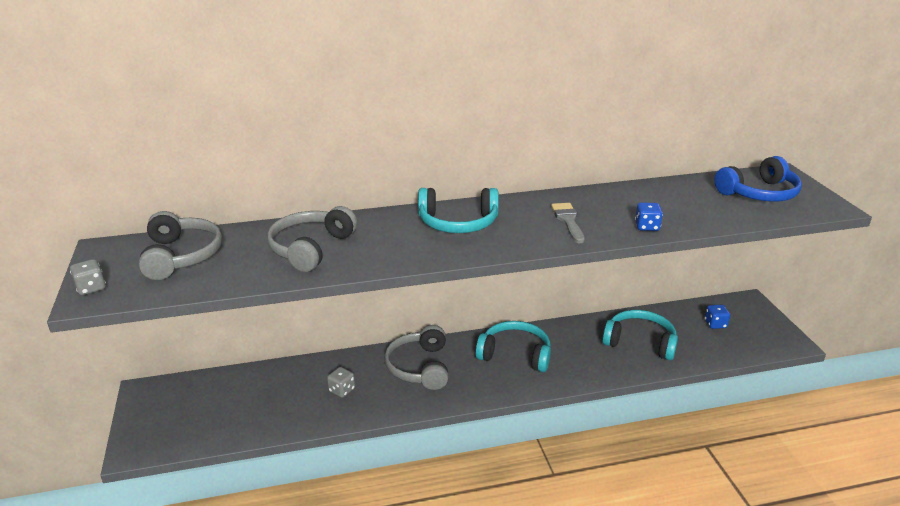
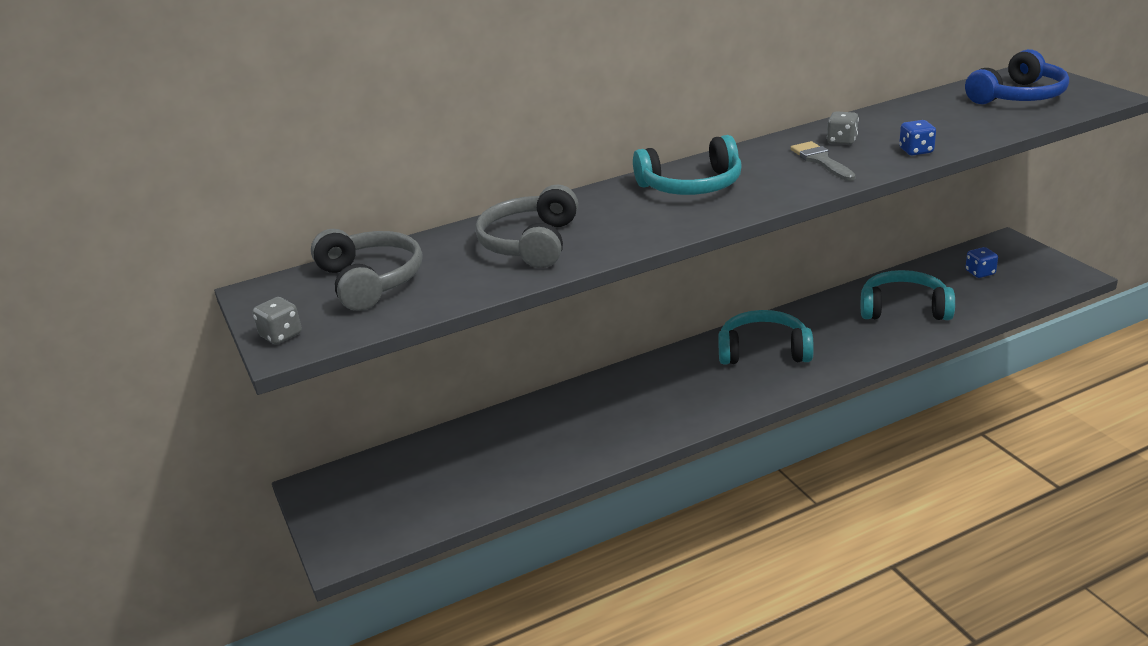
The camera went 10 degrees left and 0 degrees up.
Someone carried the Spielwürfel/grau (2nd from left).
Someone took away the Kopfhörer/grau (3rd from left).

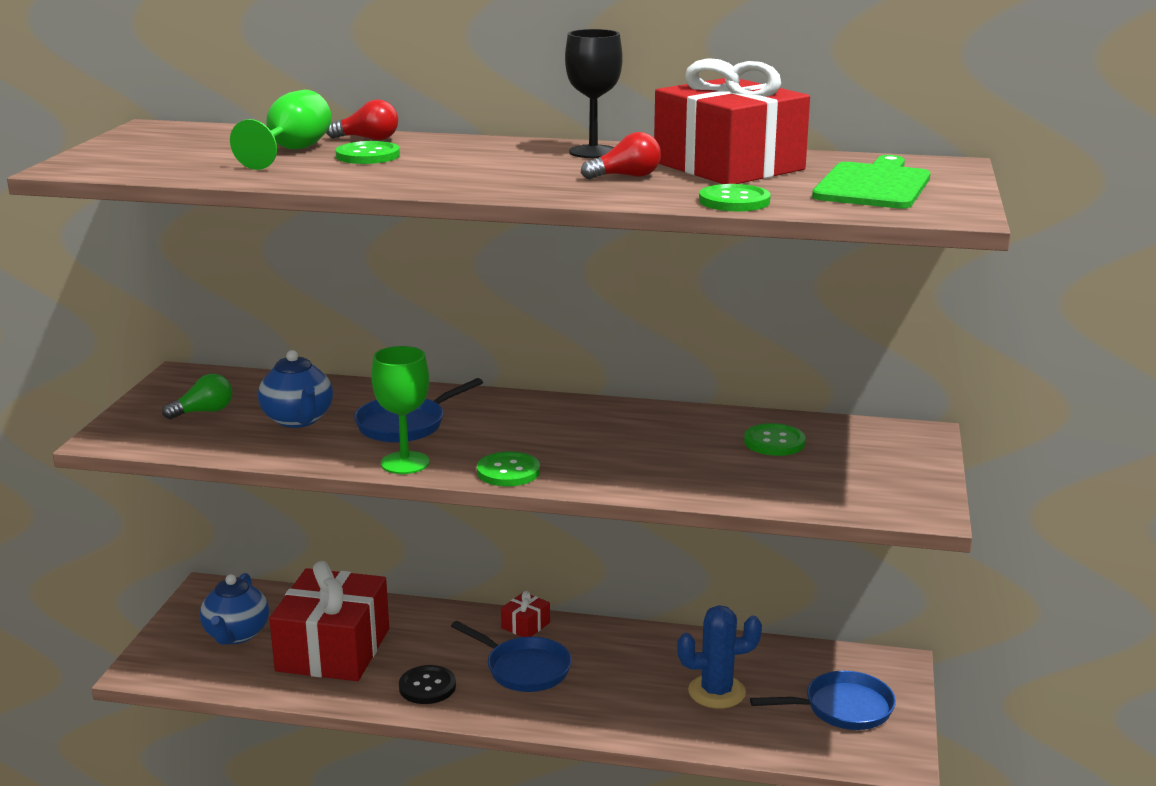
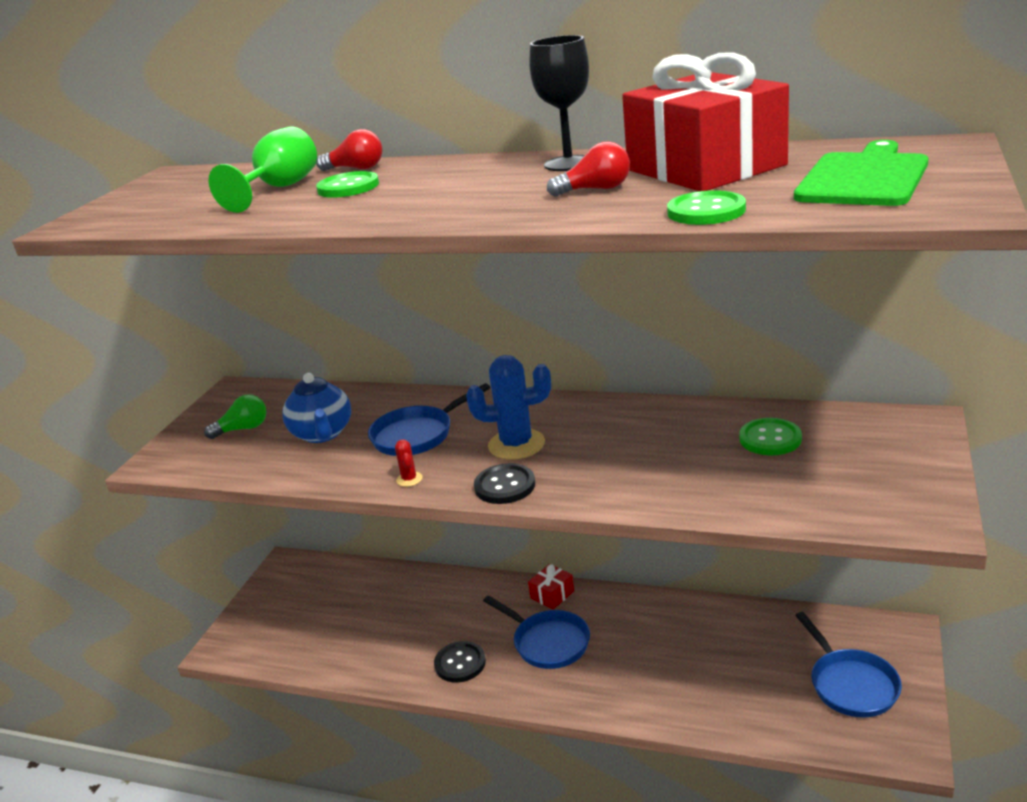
The camera went 10 degrees right and 5 degrees up.
Someone took away the Teekanne/blau (1st from left).
Someone took away the Geschenk/rot (1st from left).
Someone swapped the Kelch/grün (2nd from left) for the Kaktus/rot.
Someone repainted the Knopf/grün (2nd from left), which became the Knopf/schwarz (2nd from left).
Someone carried the Kaktus/blau.
Someone rotated the Pfanne/blau (3rd from left) by 75 degrees clockwise.

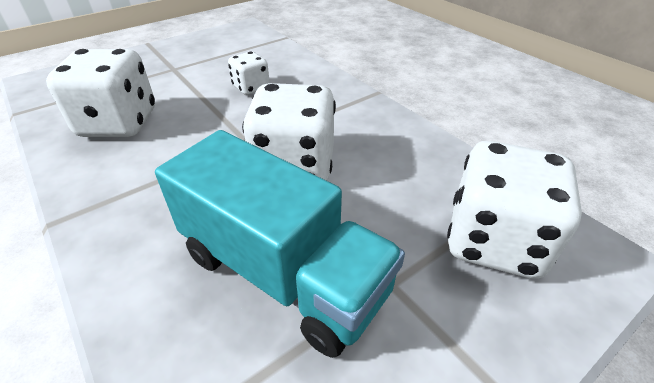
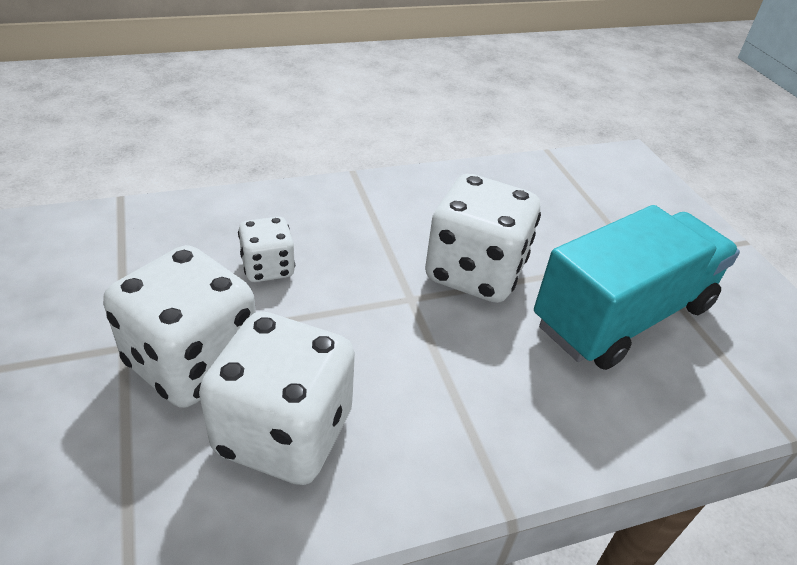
The camera went 75 degrees left and 0 degrees up.
Someone carried the Spielwürfel/weiß (4th from left in the first image).

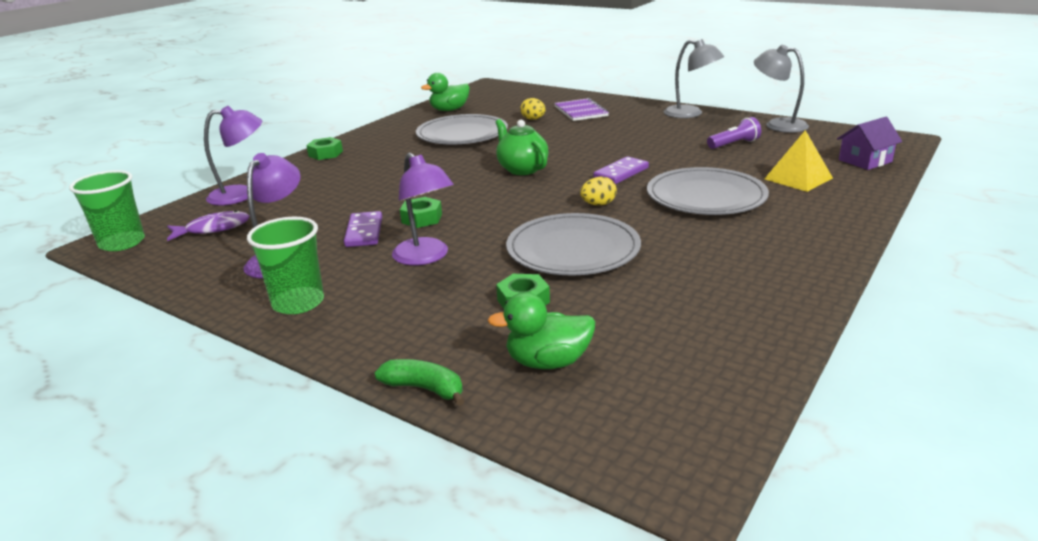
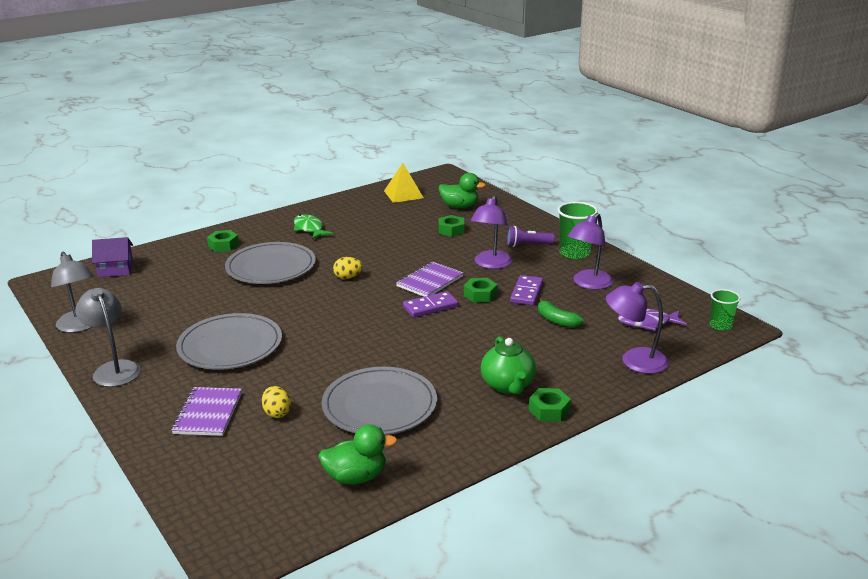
The camera went 160 degrees left and 0 degrees up.
Someone scaled the Becher/grün (1st from left in the first image) by 0.62.
Someone carried the Banane/grün.
Someone rotated the Lampe/lila (3rd from left in the first image) by 150 degrees counterclockwise.
Someone carried the Teekanne/grün.
Someone carried the Teller/grau (2nd from left in the first image).
Someone carried the Dominostein/lila (2nd from left in the first image).
Someone carried the Taschenlampe/lila.
Someone carried the Pyramide/gelb.
Someone put down the Sechskantmutter/grün (1st from left).
Someone put down the Fisch/grün.
Someone put down the Notizbuch/lila (2nd from left).

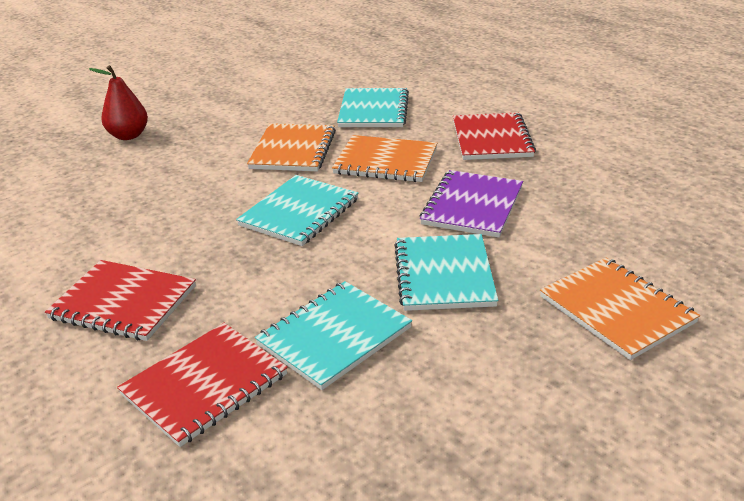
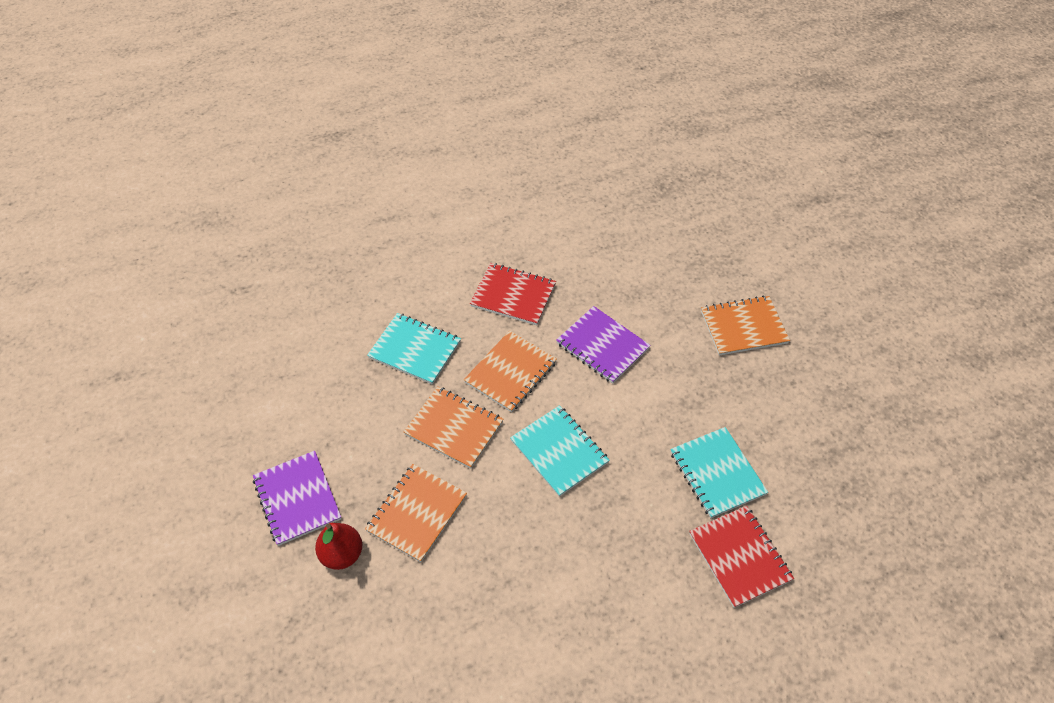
The camera went 70 degrees left and 20 degrees up.
Someone took away the Notizbuch/rot (1st from left).
Someone took away the Notizbuch/türkis (4th from left).
Someone put down the Notizbuch/lila (1st from left).
Someone put down the Notizbuch/orange (1st from left).

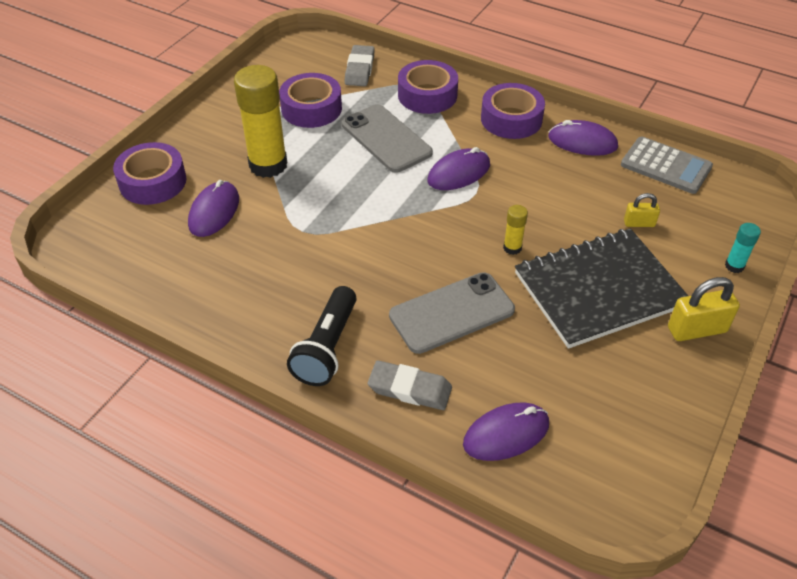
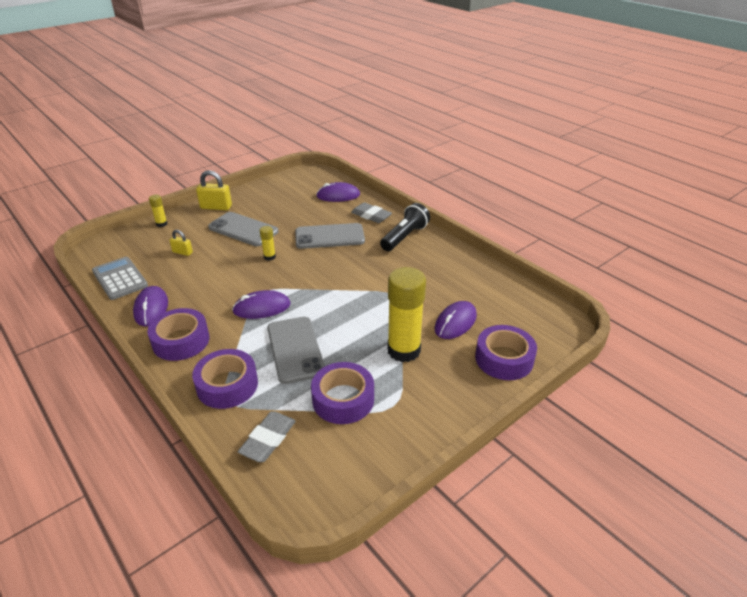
The camera went 160 degrees left and 10 degrees down.
Someone swapped the Notizbuch/schwarz for the Handy/grau (1st from left).
Someone rotated the Computermaus/lila (4th from left in the first image) by 45 degrees clockwise.
Someone repainted the Klebestift/türkis, which became the Klebestift/gelb (1st from left).

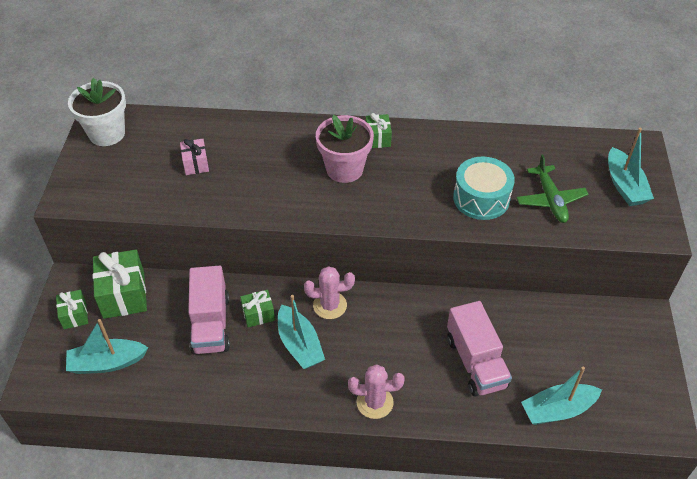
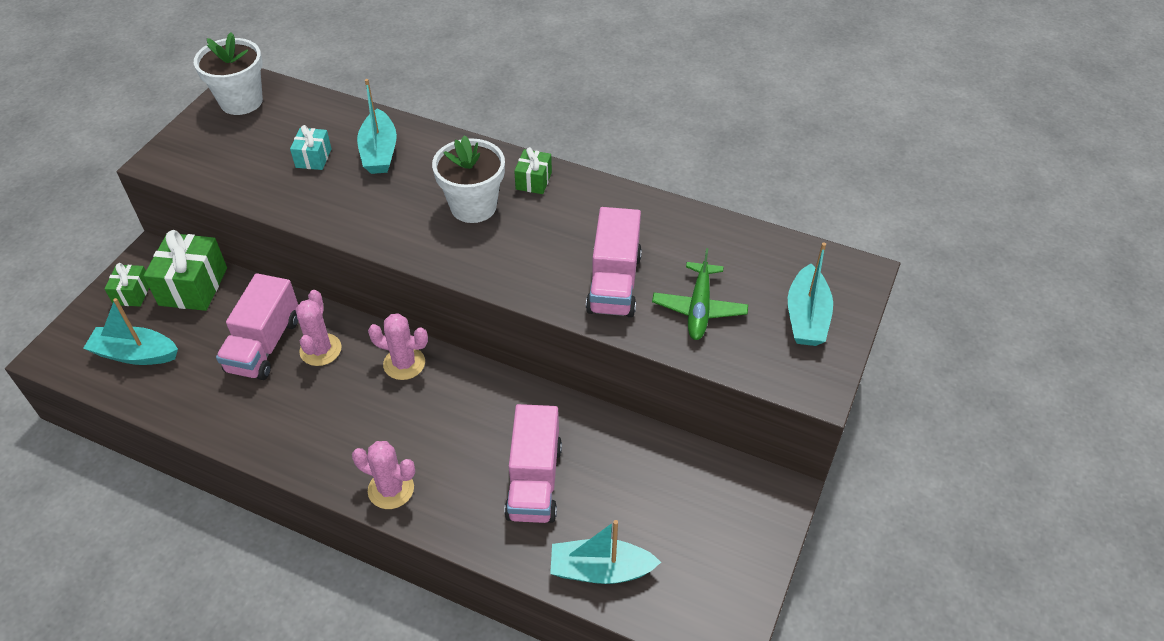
The camera went 20 degrees right and 0 degrees up.
Someone repainted the Geschenk/rosa, which became the Geschenk/türkis.
Someone swapped the Geschenk/grün (3rd from left) for the Kaktus/rosa (1st from left).
Someone carried the Boot/türkis (2nd from left).
Someone repainted the Blumentopf/rosa, which became the Blumentopf/weiß (2nd from left).
Someone swapped the Trommel/türkis for the Lastwagen/rosa (3rd from left).

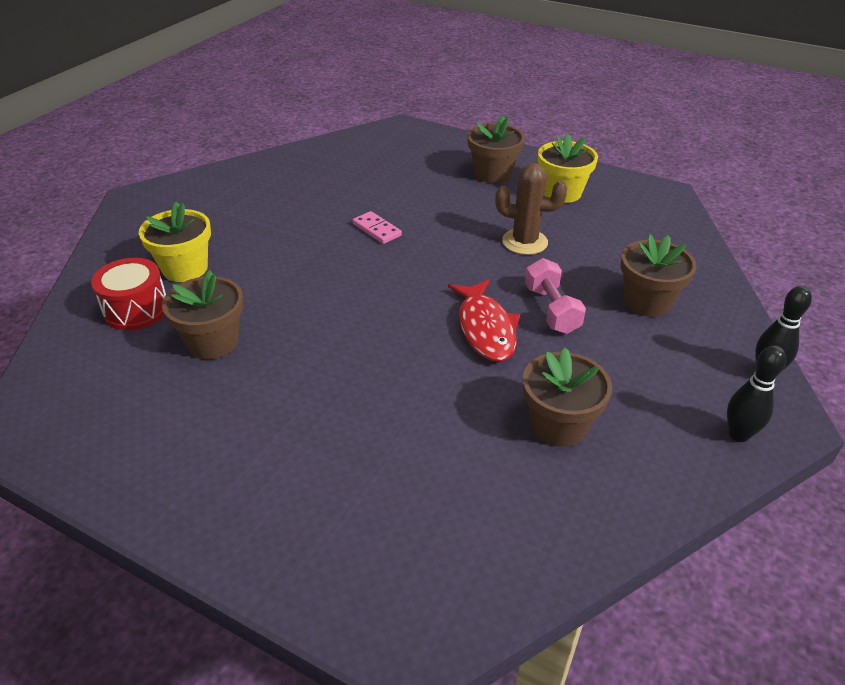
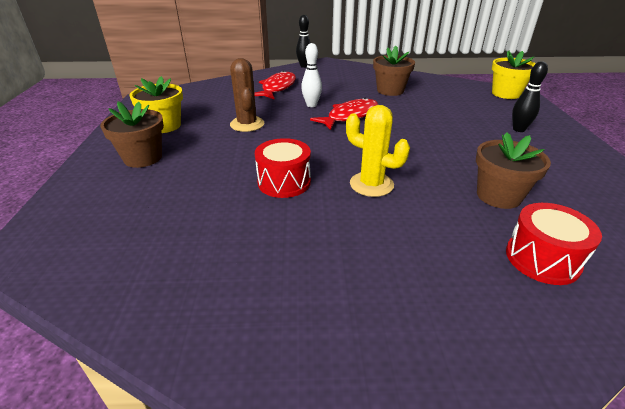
The camera went 120 degrees left and 5 degrees down.
Someone carried the Blumentopf/gelb (1st from left in the first image).
Someone swapped the Dominostein/rosa for the Trommel/rot (1st from left).
Someone swapped the Hantel/rosa for the Bowlingkegel/weiß.
Someone swapped the Blumentopf/braun (4th from left) for the Fisch/rot (1st from left).
Someone carried the Bowlingkegel/schwarz (1st from left in the first image).
Someone put down the Kaktus/gelb.

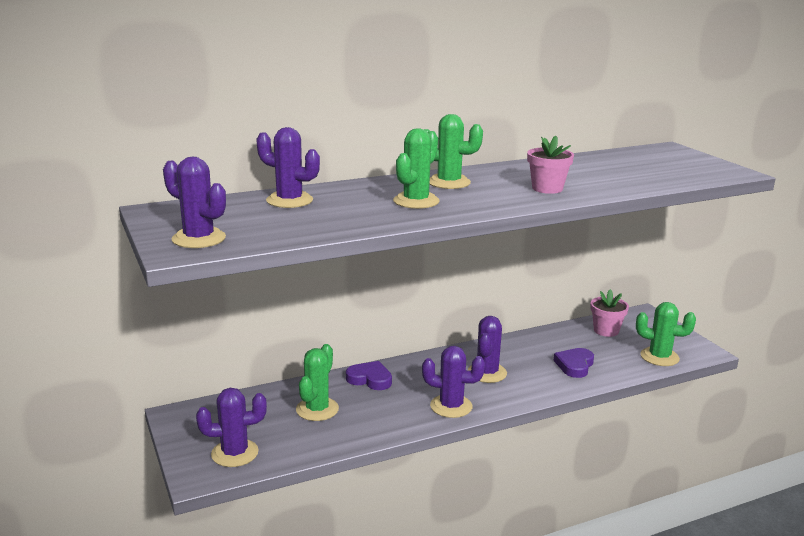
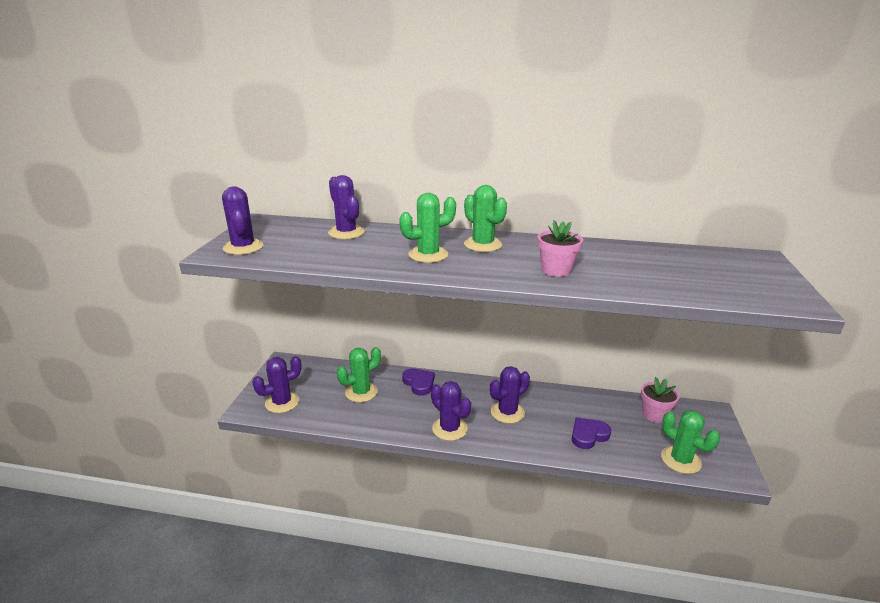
The camera went 35 degrees right and 5 degrees up.
Someone rotated the Kaktus/lila (2nd from left) by 60 degrees counterclockwise.

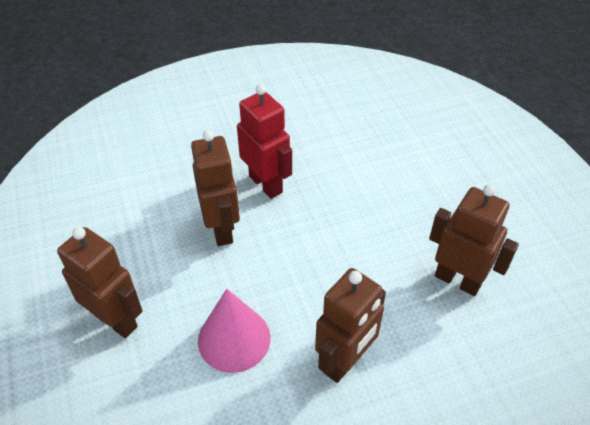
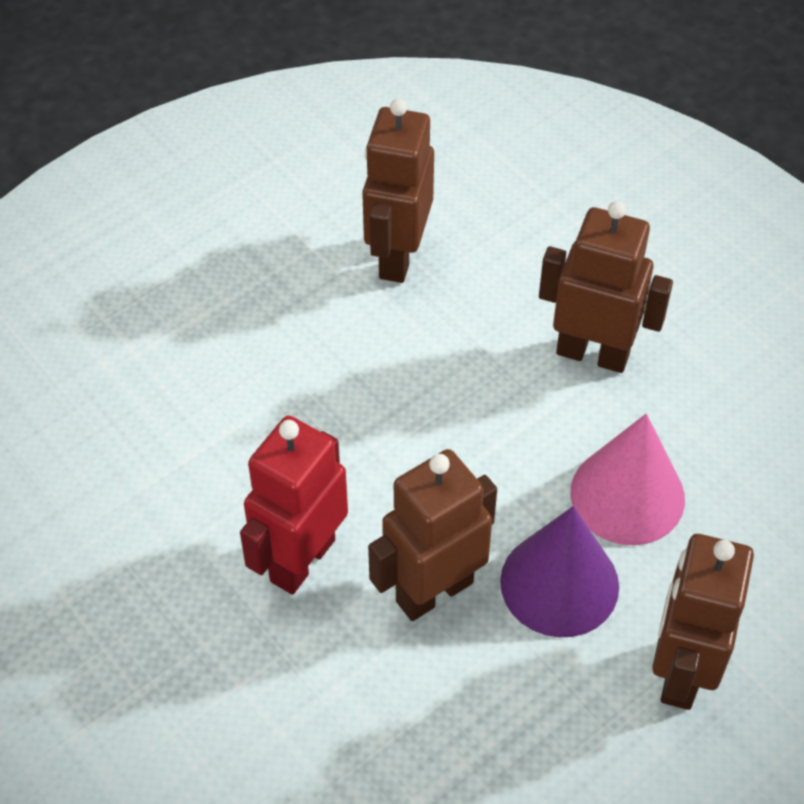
The camera went 110 degrees left and 5 degrees up.
Someone put down the Kegel/lila.

